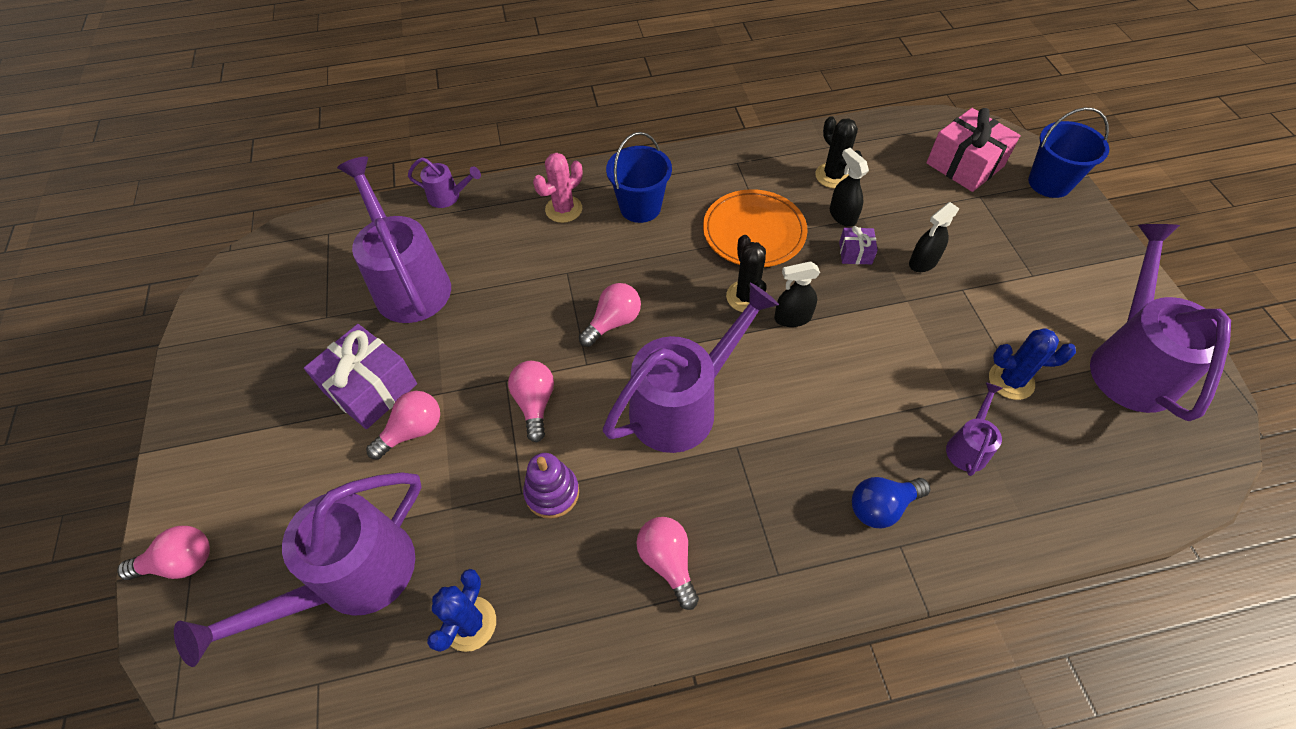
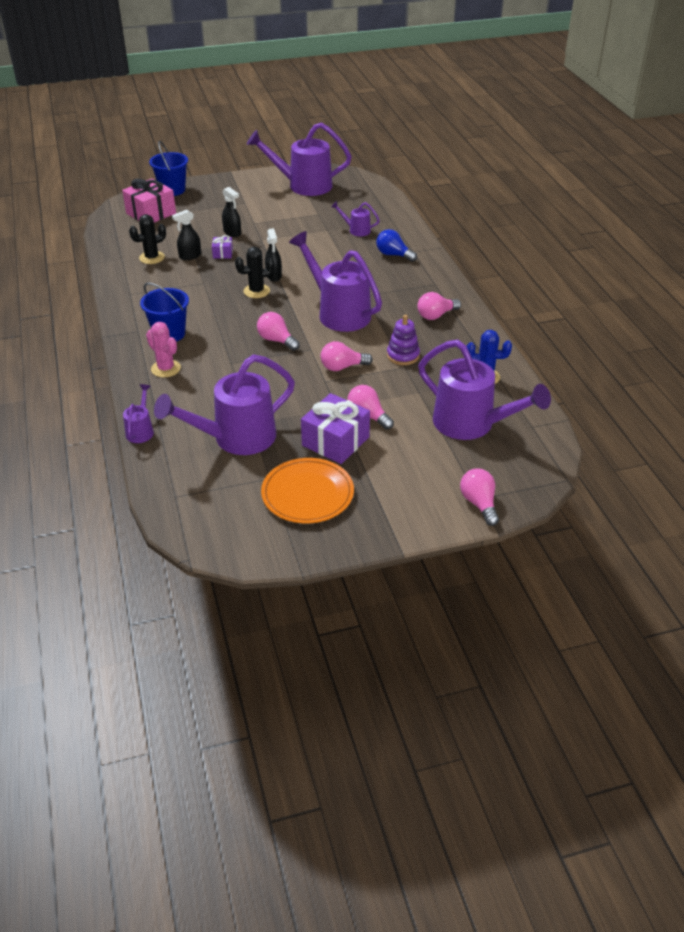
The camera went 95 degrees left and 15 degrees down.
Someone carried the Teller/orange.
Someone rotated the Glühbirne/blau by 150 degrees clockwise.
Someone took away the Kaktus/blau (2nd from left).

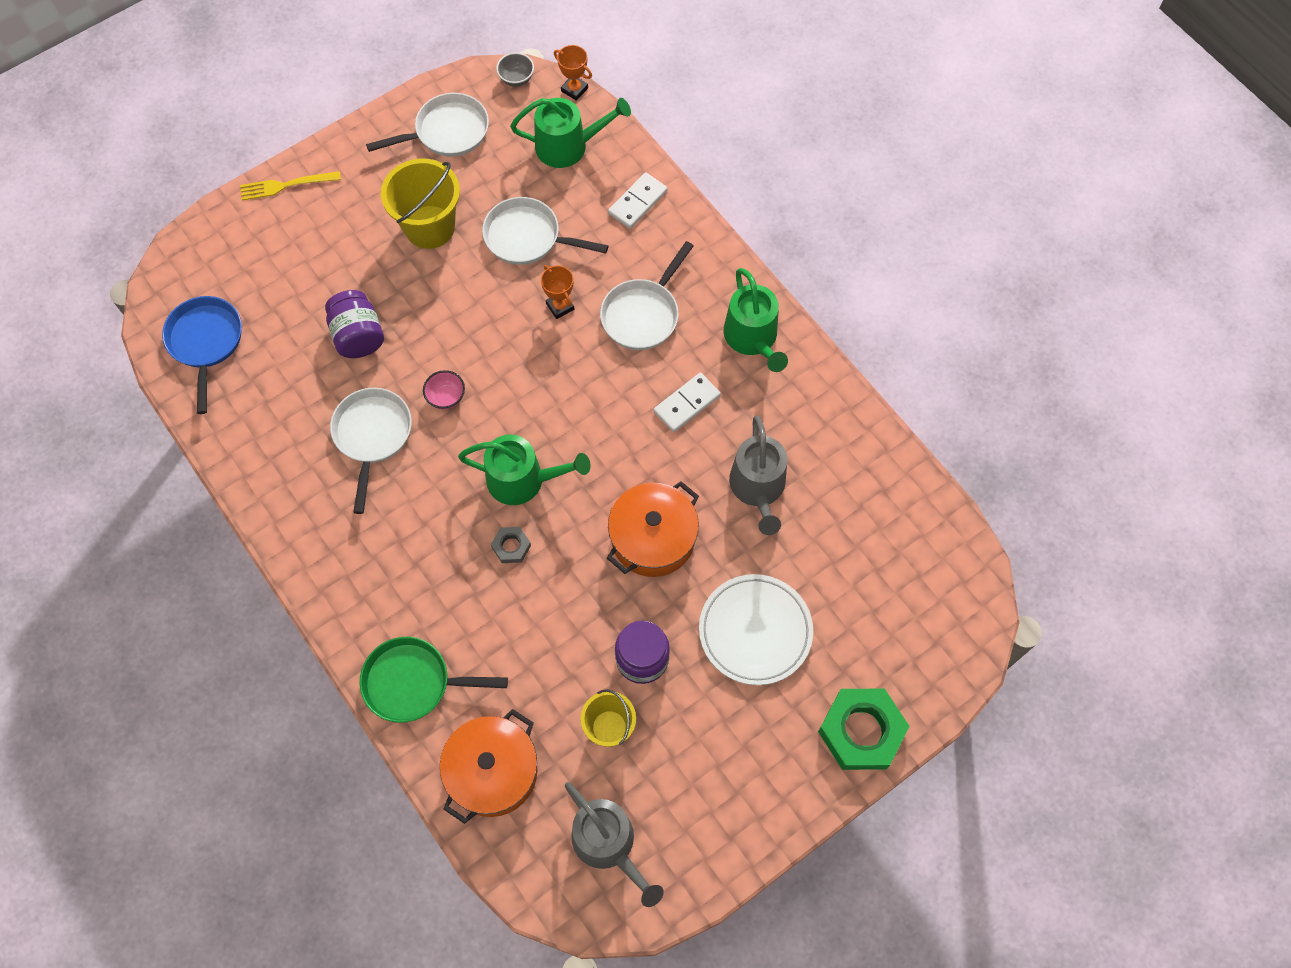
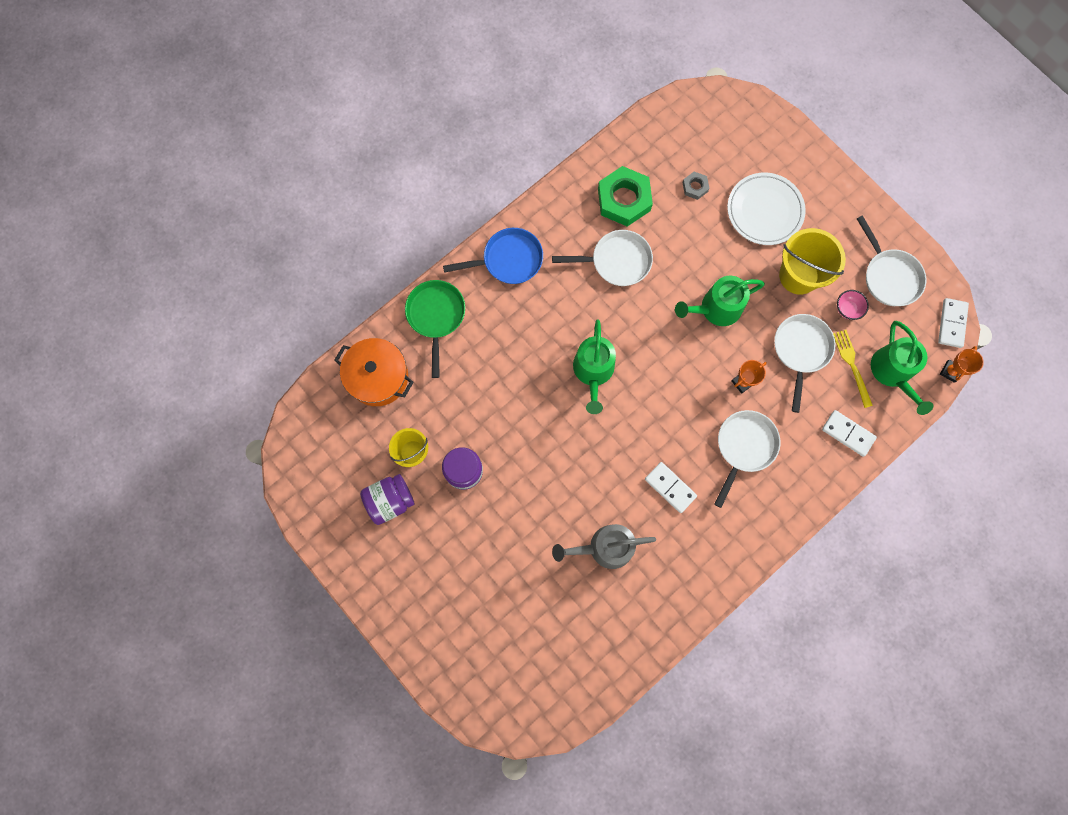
The camera went 85 degrees right and 10 degrees up.
Someone carried the Pfanne/blau.
Someone carried the Gabel/gelb.
Someone carried the Einmachglas/lila (1st from left).
Someone carried the Schüssel/rosa.
Someone carried the Sechskantmutter/grau.
Someone swapped the Schüssel/grau for the Dominostein/weiß (3rd from left).
Someone took away the Gießkanne/grau (1st from left).
Someone rotated the Pfanne/weiß (4th from left in the first image) by 90 degrees clockwise.
Someone took away the Kochtopf/orange (2nd from left).
Someone carried the Teller/weiß.
Someone carried the Gießkanne/grün (3rd from left in the first image).
Someone carried the Sechskantmutter/grün.

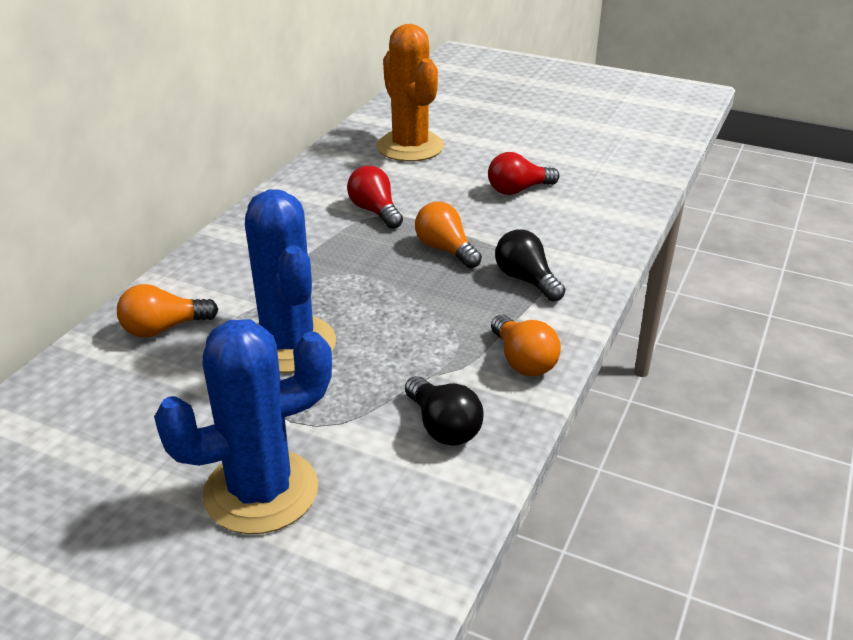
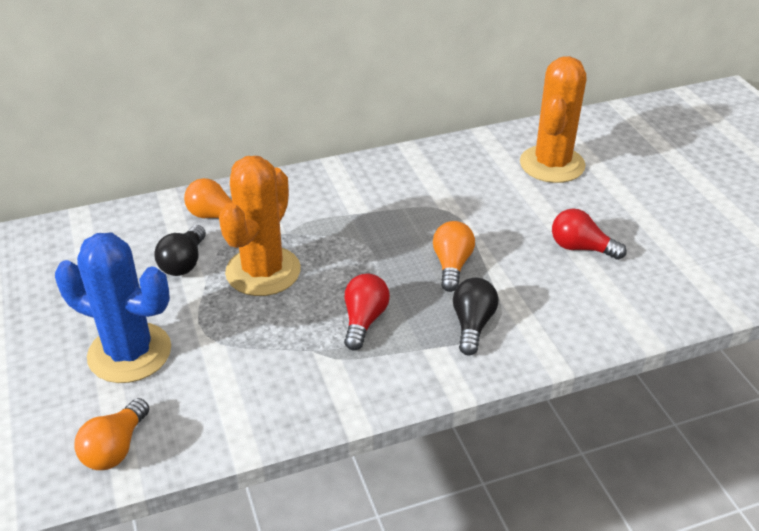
The camera went 45 degrees right and 5 degrees up.
Someone repainted the Kaktus/blau (2nd from left), which became the Kaktus/orange (1st from left).
Someone carried the Glühbirne/rot (1st from left).
Someone carried the Glühbirne/schwarz (1st from left).
Someone carried the Glühbirne/orange (3rd from left in the first image).

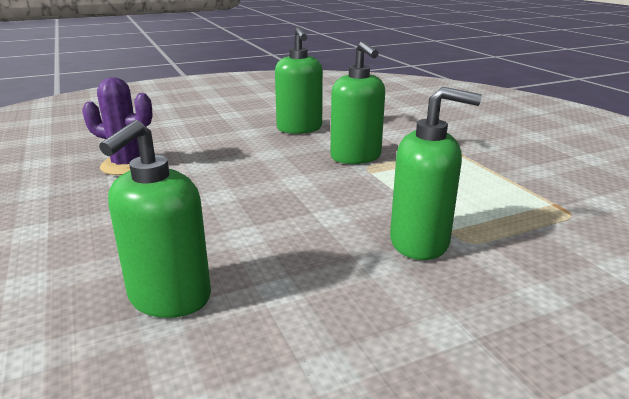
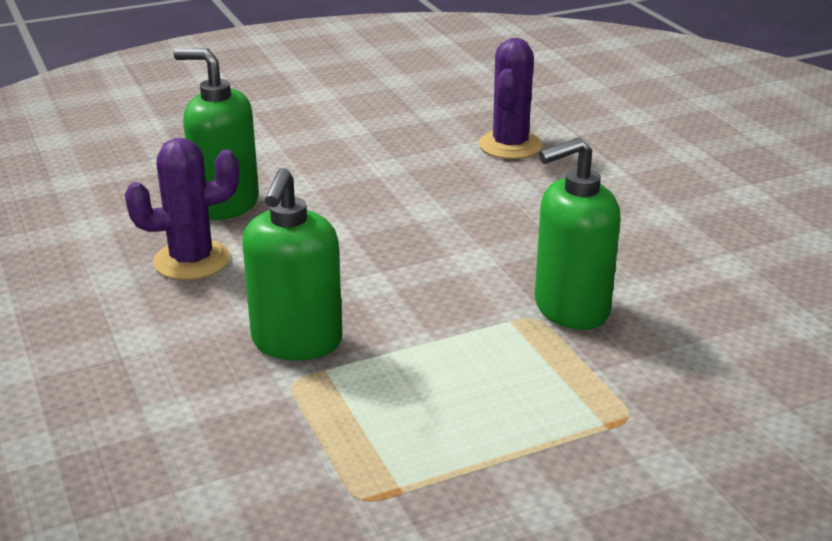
The camera went 90 degrees right and 5 degrees up.
Someone took away the Seifenspender/grün (2nd from left).
Someone put down the Kaktus/lila (1st from left).

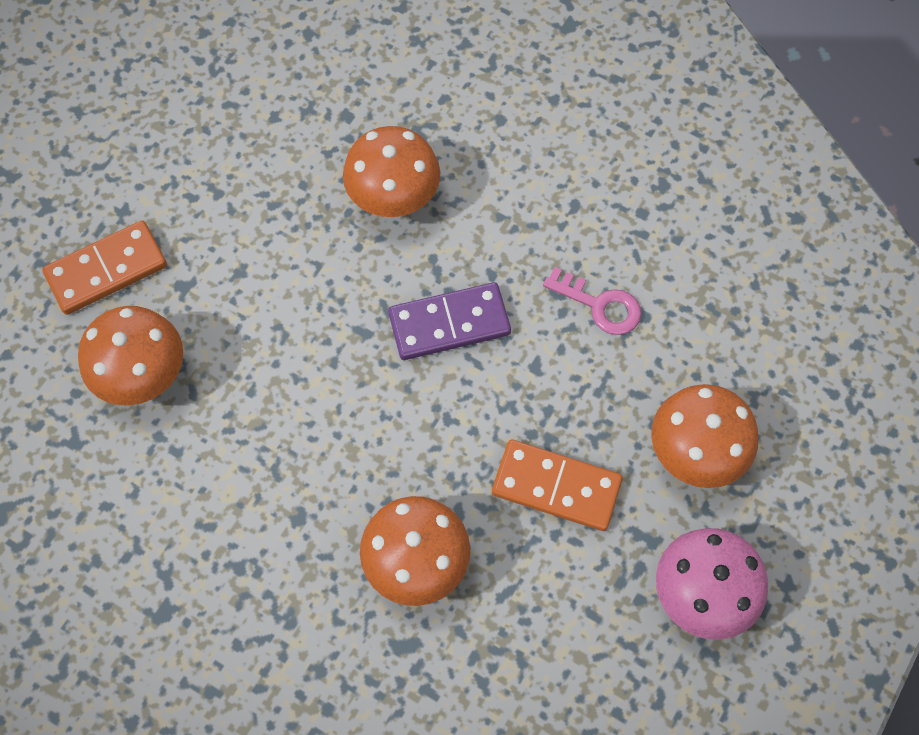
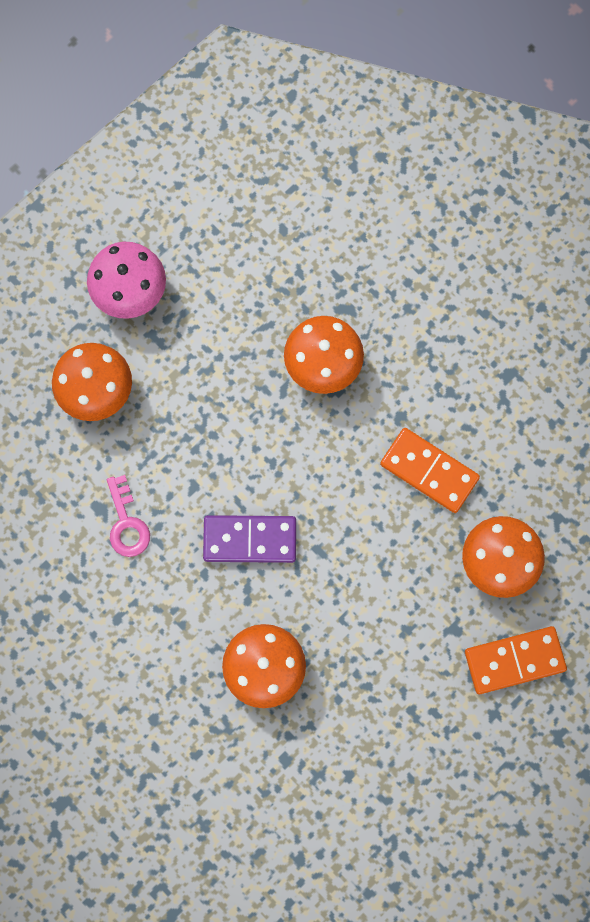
The camera went 165 degrees left and 10 degrees up.
Someone carried the Dominostein/orange (2nd from left in the first image).
Someone rotated the Schlüssel/rosa by 150 degrees counterclockwise.

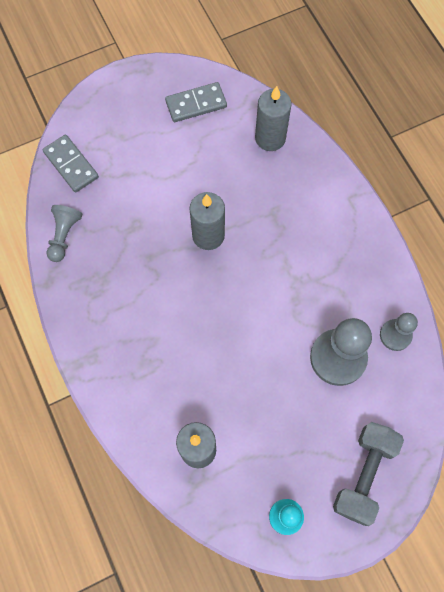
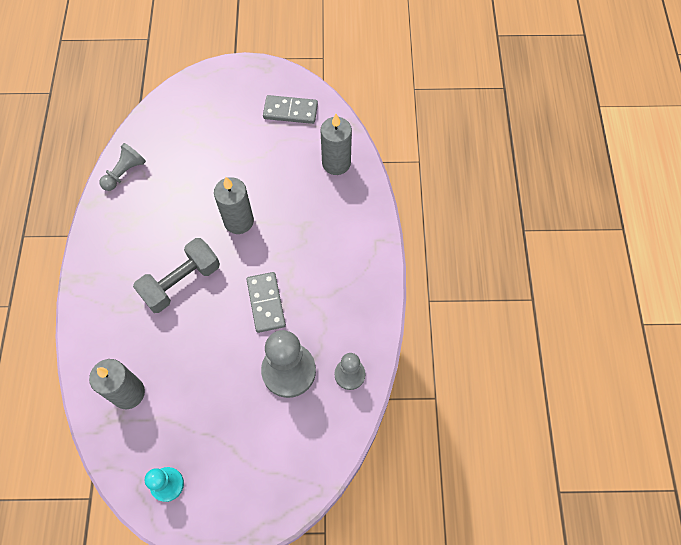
The camera went 25 degrees right and 5 degrees down.
Someone carried the Dominostein/grau (1st from left).
Someone carried the Hantel/grau.

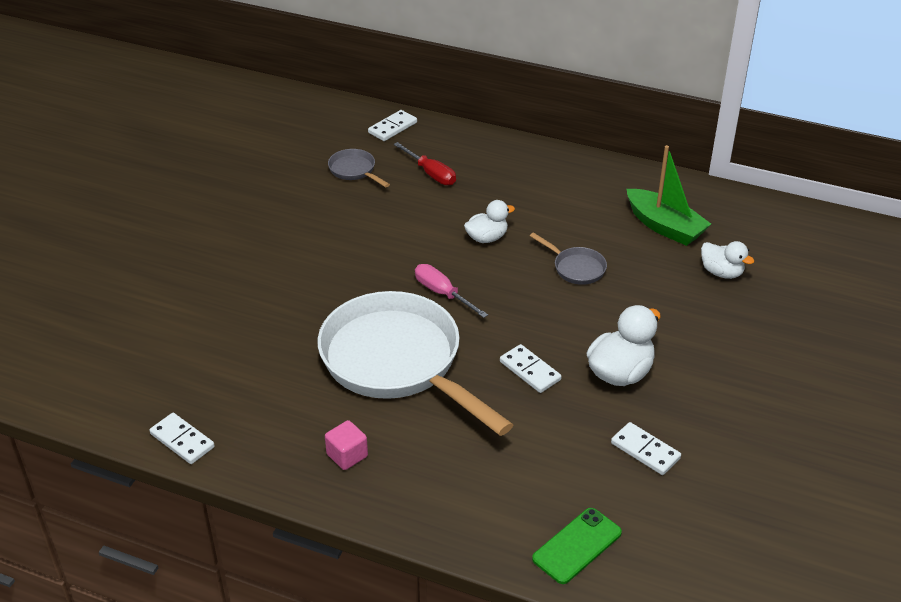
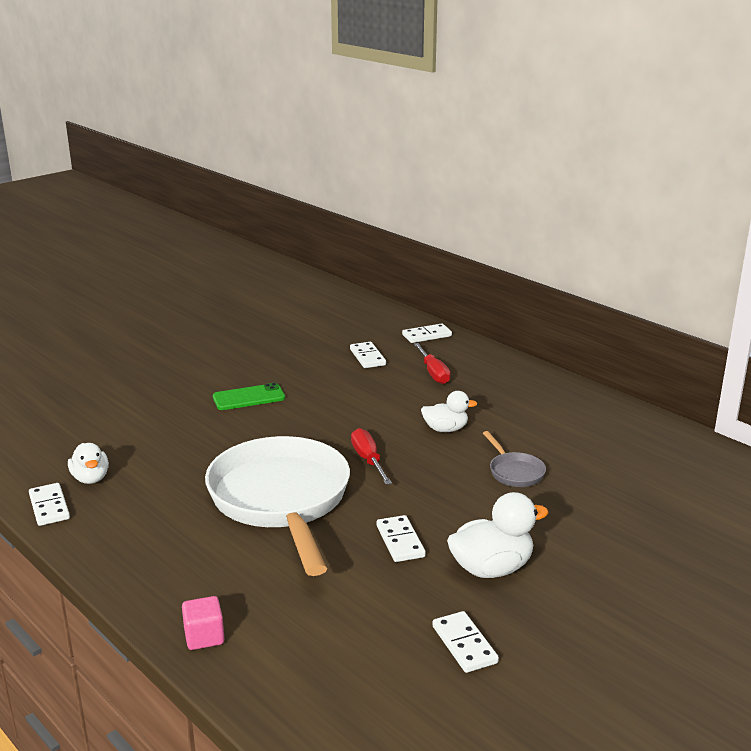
The camera went 25 degrees right and 15 degrees down.
Someone carried the Kubus/rosa.
Someone swapped the Pfanne/grau (1st from left) for the Dominostein/weiß (2nd from left).
Someone repainted the Schraubenzieher/rosa, which became the Schraubenzieher/rot (1st from left).
Someone carried the Handy/grün.
Someone took away the Boot/grün.
Someone carried the Ente/weiß (3rd from left in the first image).

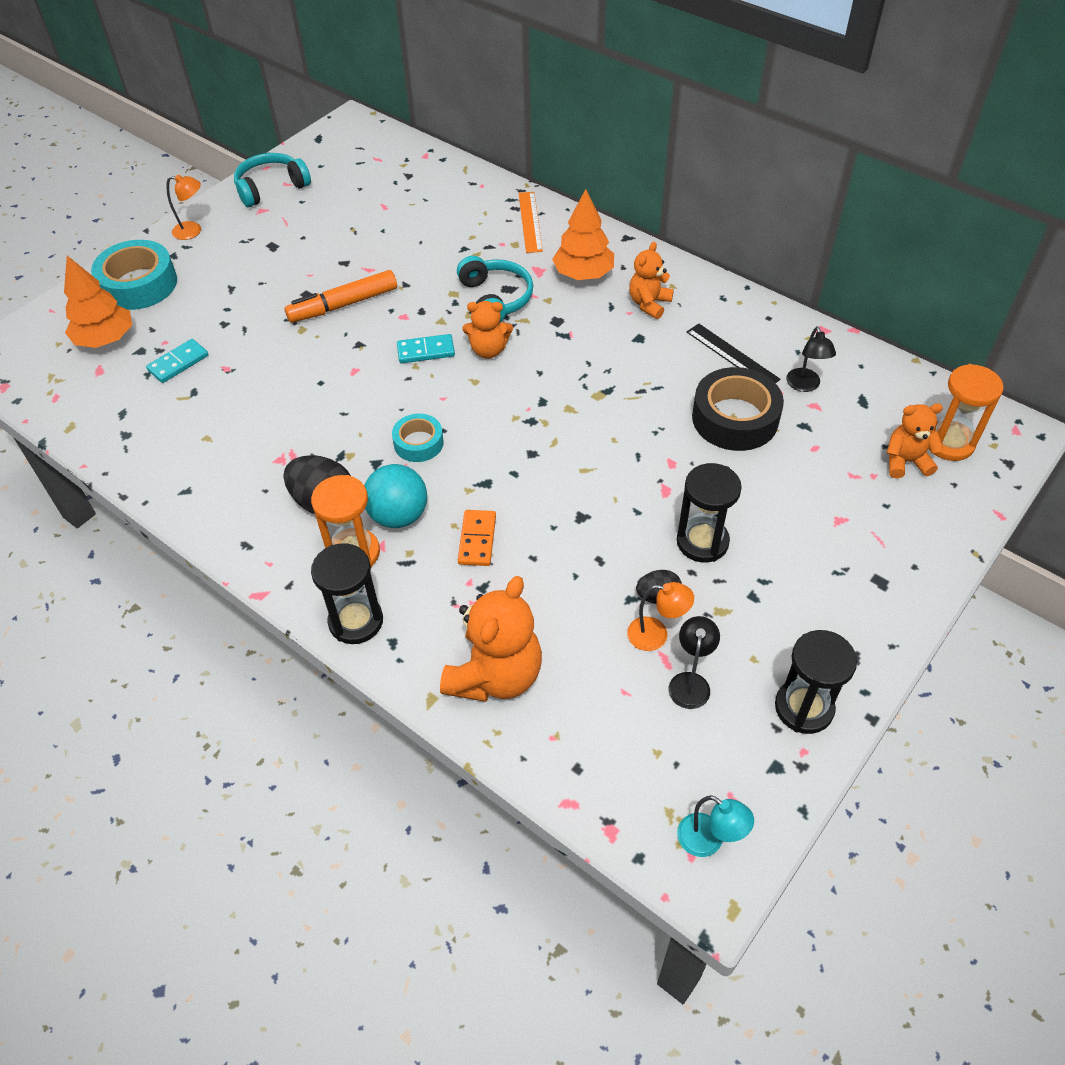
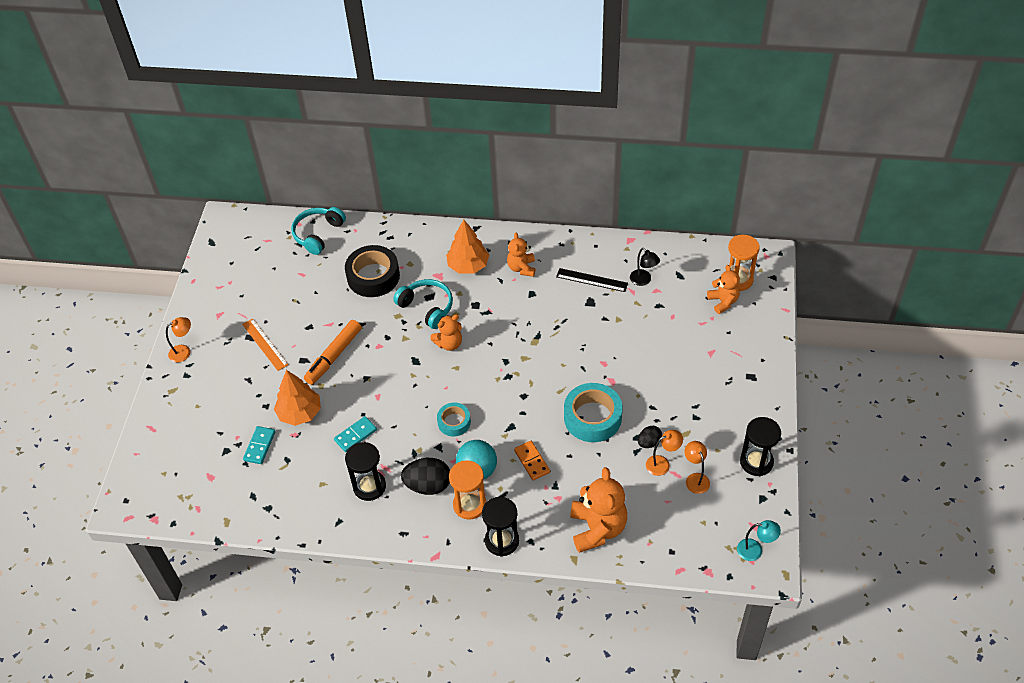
The camera went 30 degrees left and 0 degrees up.
Someone carried the Baum/orange (1st from left).
Someone carried the Klebeband/türkis (1st from left in the first image).
Someone carried the Kopfhörer/türkis (1st from left).
Someone carried the Dominostein/türkis (2nd from left).
Someone carried the Lineal/orange.
Someone repainted the Lampe/schwarz (1st from left), which became the Lampe/orange (3rd from left).
Someone carried the Sanduhr/schwarz (2nd from left in the first image).
Someone carried the Klebeband/schwarz.
Someone rotated the Teddybär/orange (4th from left) by 105 degrees clockwise.

